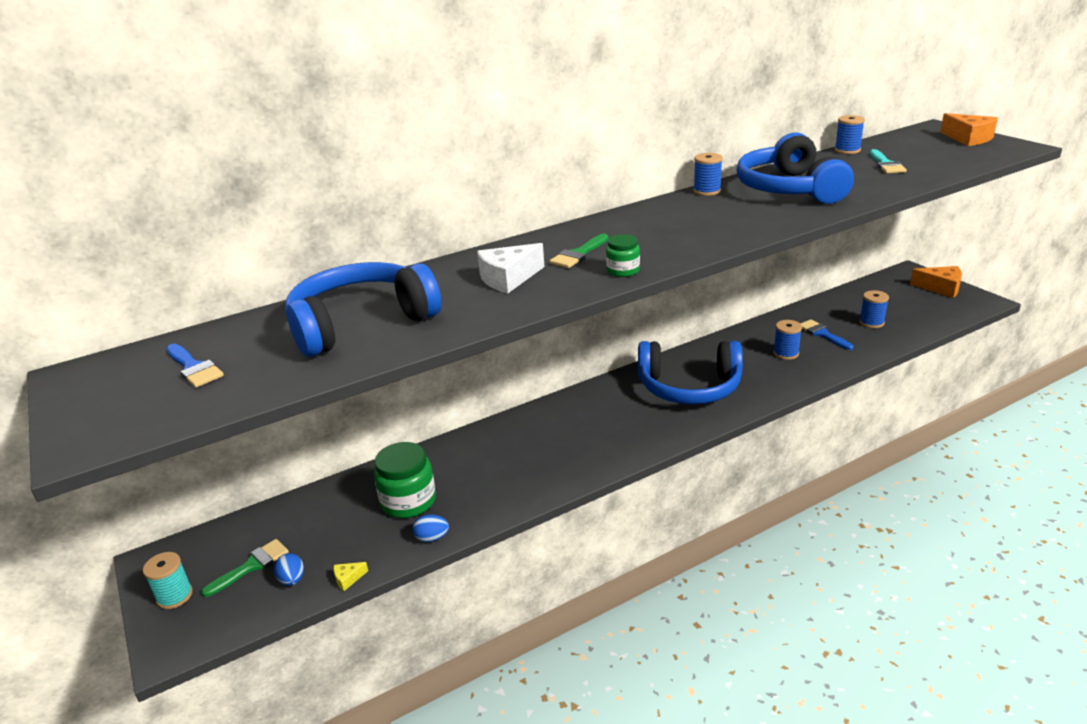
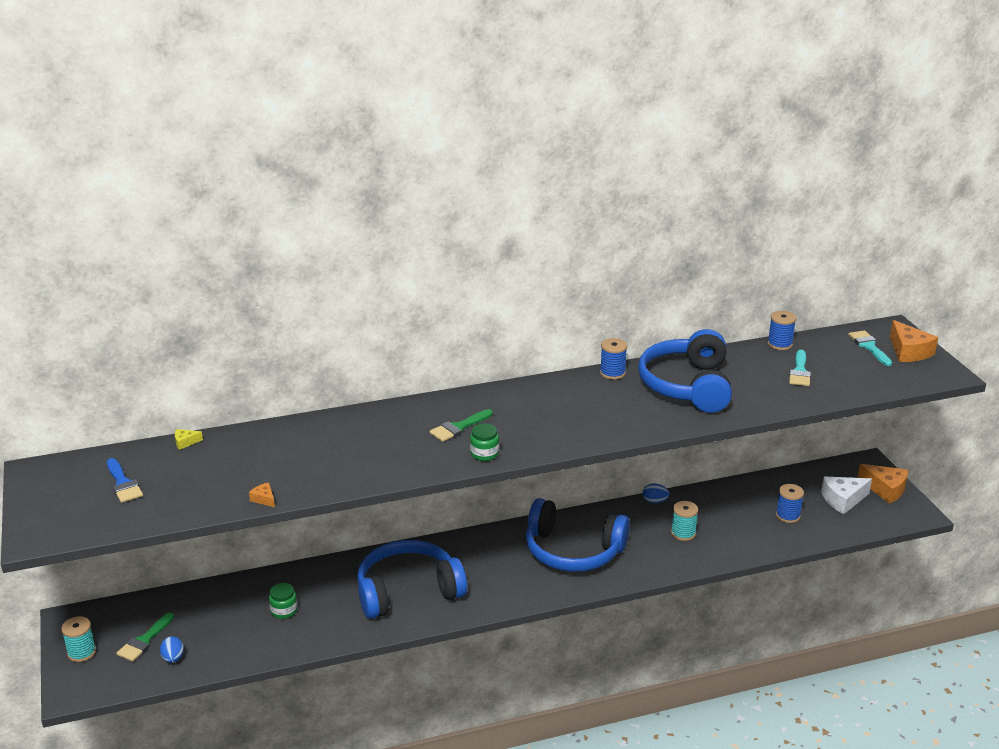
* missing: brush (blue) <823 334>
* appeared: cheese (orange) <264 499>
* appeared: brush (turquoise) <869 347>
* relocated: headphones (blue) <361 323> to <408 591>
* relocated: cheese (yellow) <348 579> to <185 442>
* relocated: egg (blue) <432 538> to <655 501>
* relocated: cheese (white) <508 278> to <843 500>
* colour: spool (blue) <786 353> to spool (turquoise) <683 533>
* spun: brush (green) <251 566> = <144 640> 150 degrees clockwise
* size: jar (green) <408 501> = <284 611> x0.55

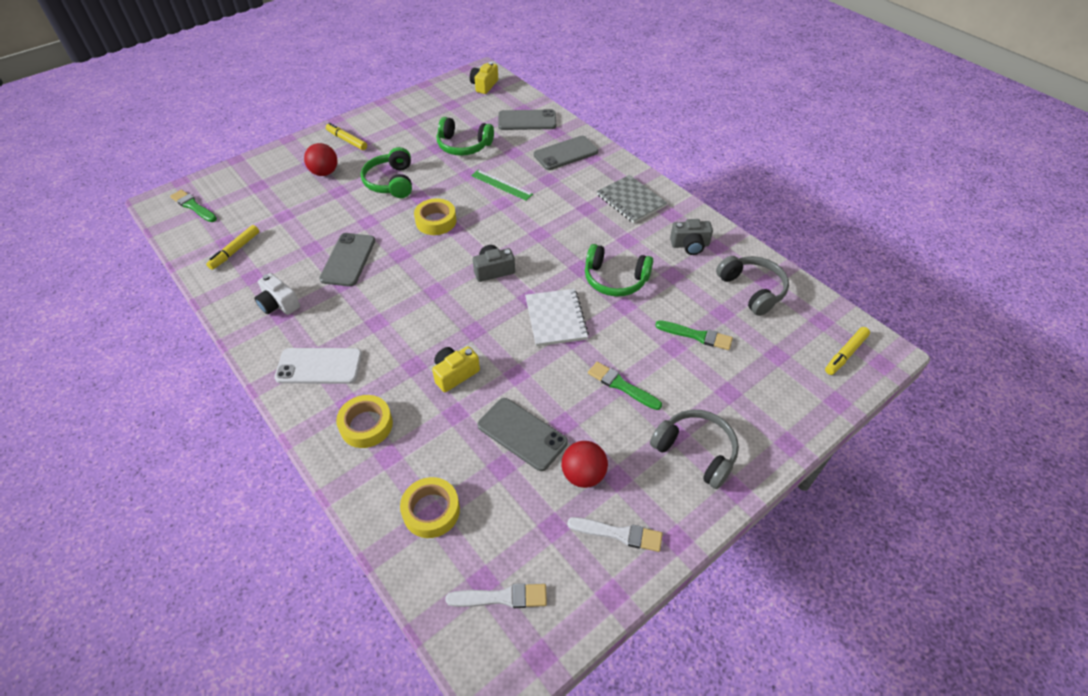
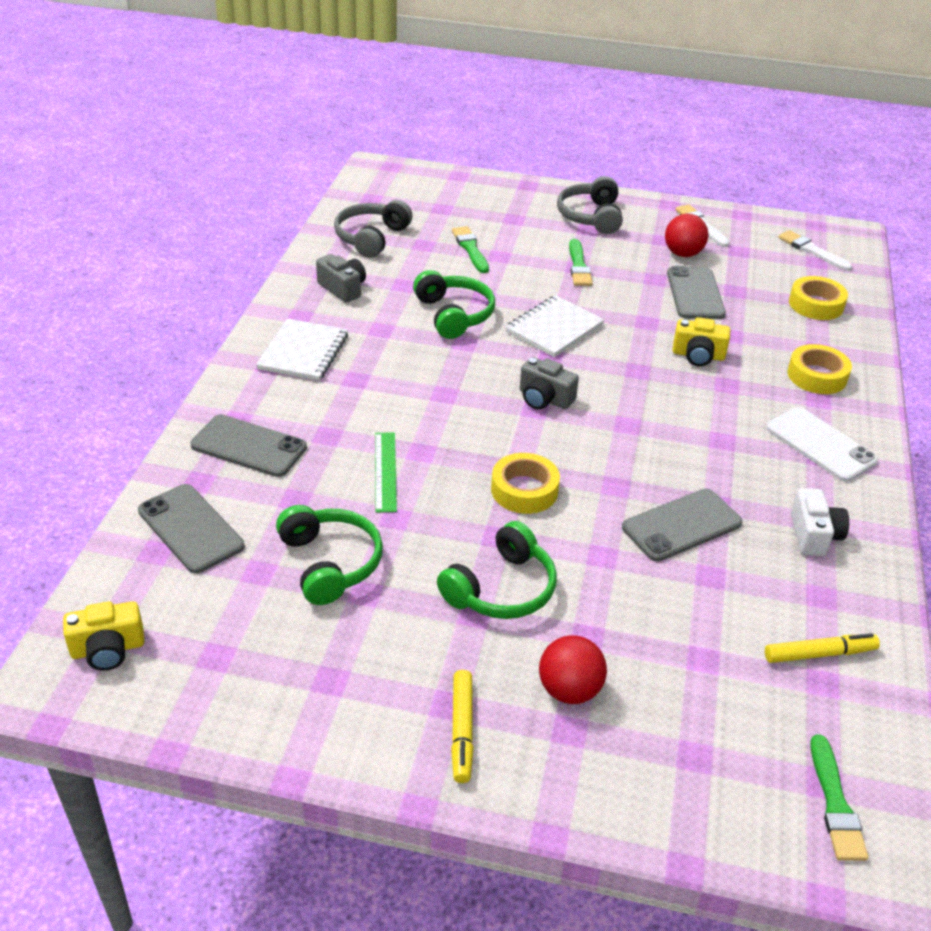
* missing: marker (yellow) <845 354>
* colour: notebook (grey) <631 200> to notebook (white) <303 352>

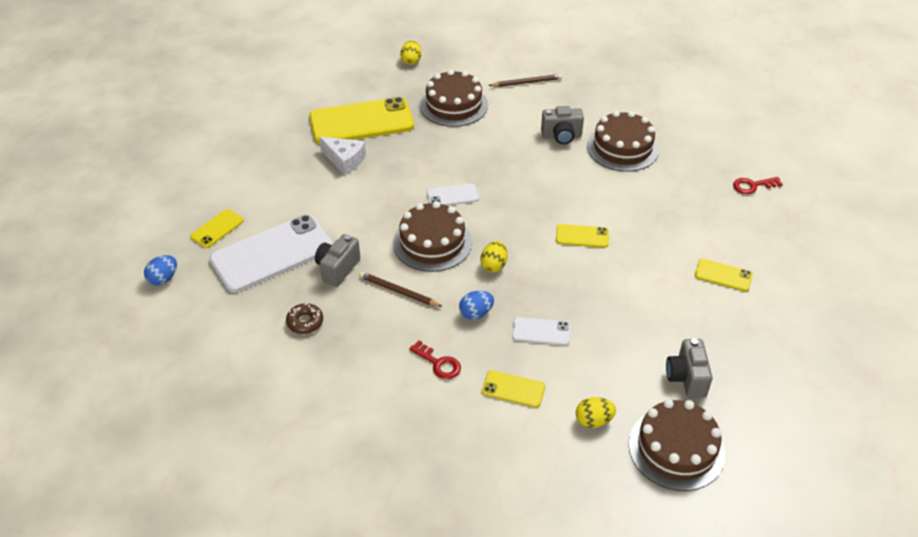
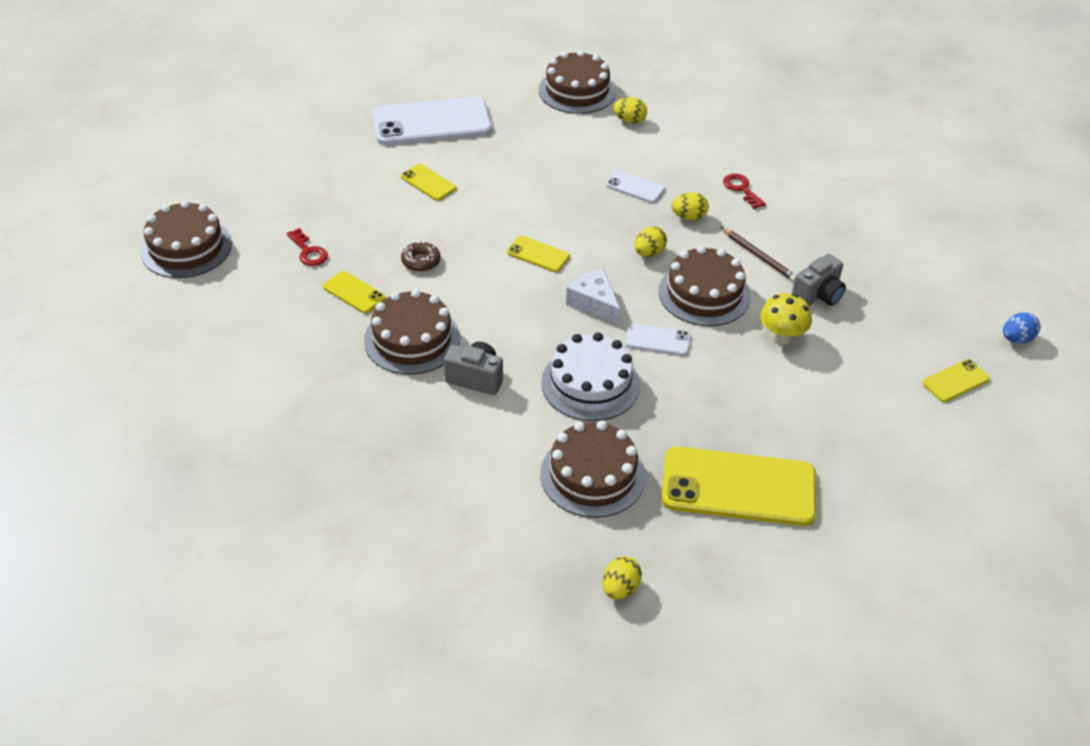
* missing: pencil (brown) <526 82>
* missing: camera (grey) <686 378>
* appeared: cake (brown) <186 247>
* appeared: cake (white) <590 384>
* appeared: mushroom (yellow) <781 337>
* relocated: phone (white) <272 254> to <431 122>
* relocated: donut (brown) <305 322> to <421 261>
* relocated: cheese (white) <344 160> to <594 303>
* relocated: phone (yellow) <513 389> to <354 292>
* colour: egg (blue) <476 313> to egg (yellow) <688 217>
* spun: key (red) <753 186> = <308 251> 45 degrees clockwise

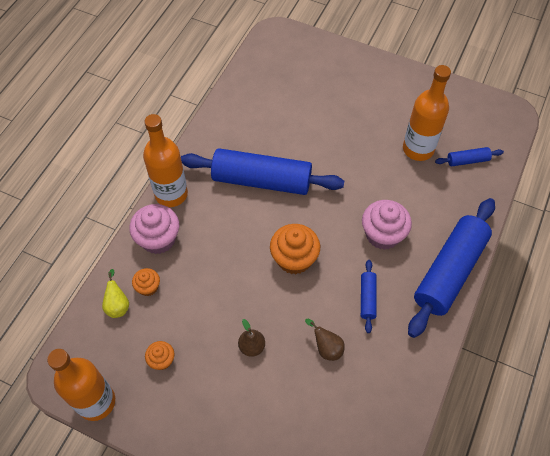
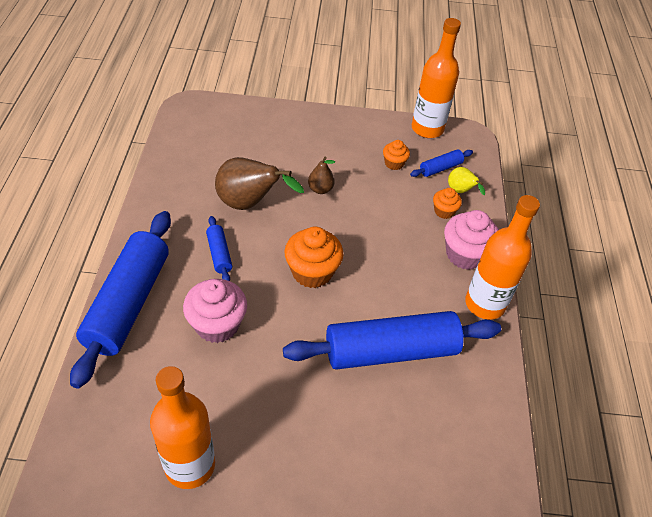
* relocated: rolling pin (blue) <467 160> to <440 168>
* size: pear (brown) <326 348> = <249 204> x1.89

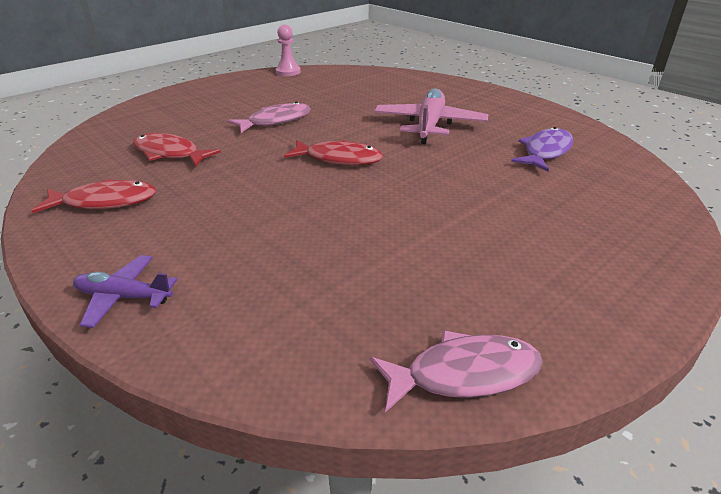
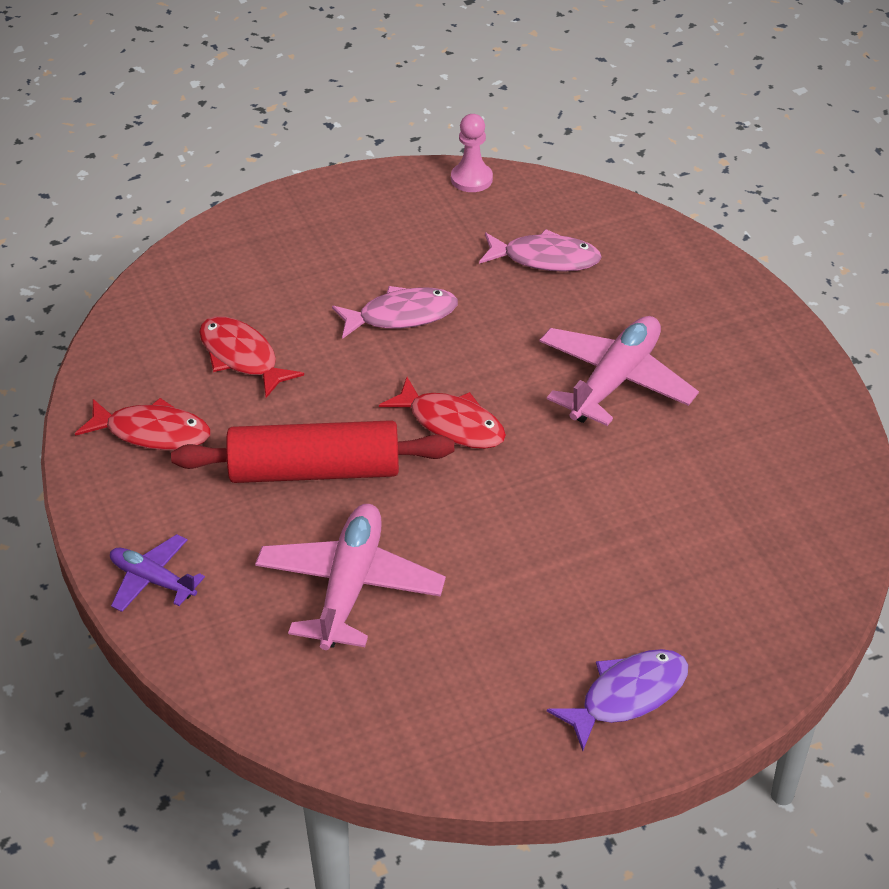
* appeared: rolling pin (red) <314 470>
* appeared: plane (pink) <350 586>
* relocated: fish (pink) <464 374> to <545 259>
* relocated: fish (purple) <545 152> to <627 696>

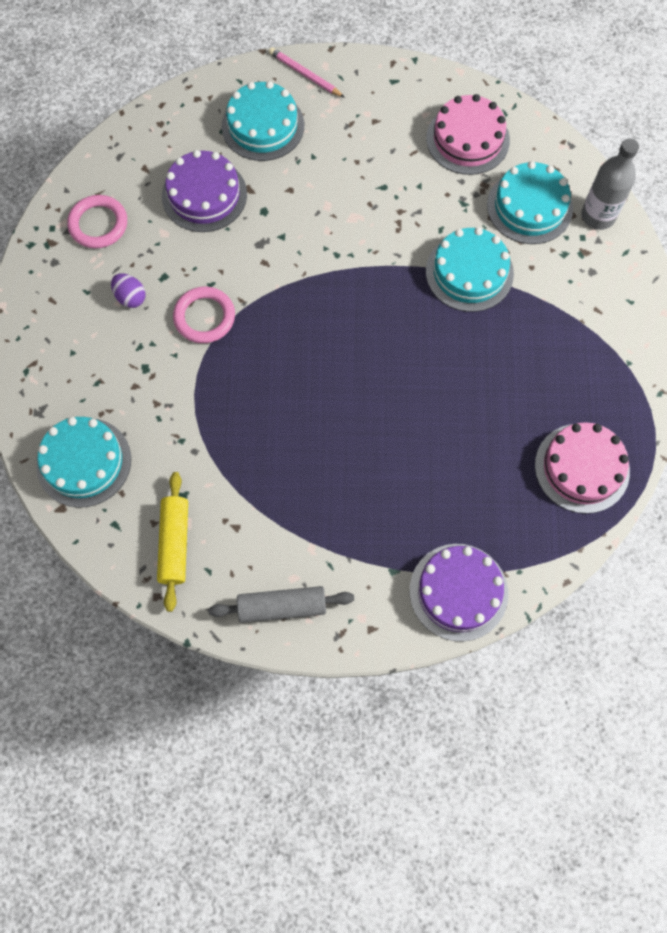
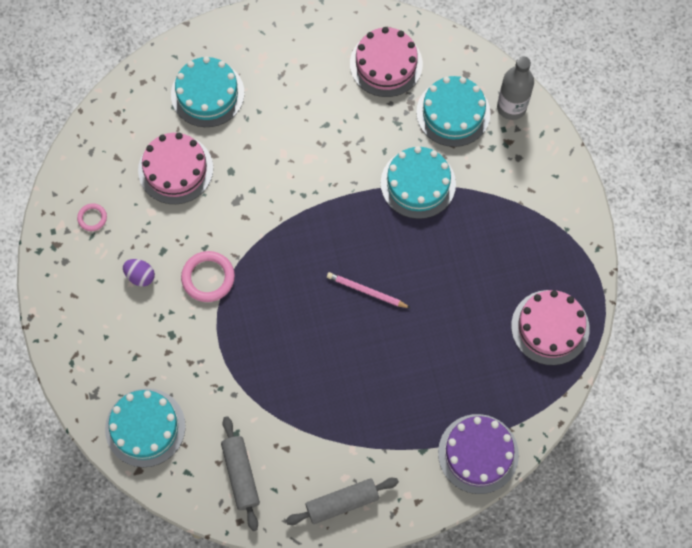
* relocated: pencil (pink) <305 74> to <366 291>
* colour: rolling pin (yellow) <175 543> to rolling pin (grey) <241 475>
* colour: cake (purple) <204 195> to cake (pink) <175 169>
* size: ring (pink) <98 224> = <92 218> x0.56

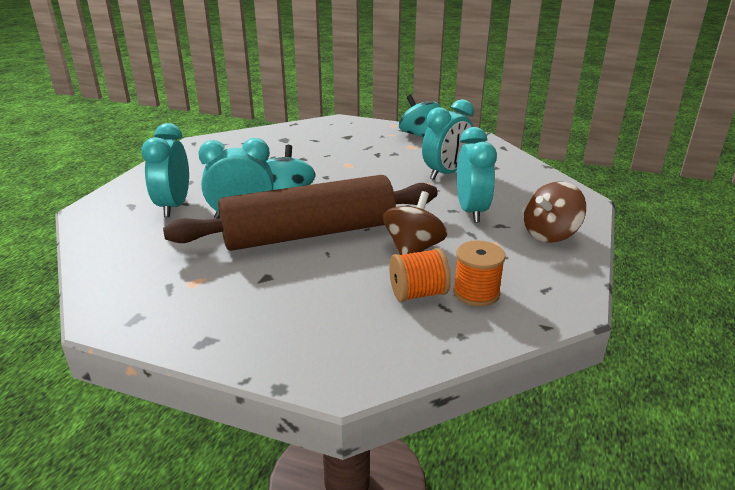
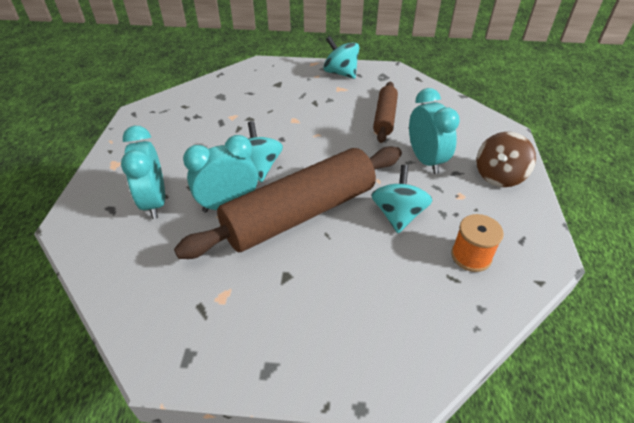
* missing: spool (orange) <418 293>
* exchanged: clock (turquoise) <446 173> to rolling pin (brown) <385 118>
* colour: spinning top (brown) <413 249> to spinning top (turquoise) <398 215>

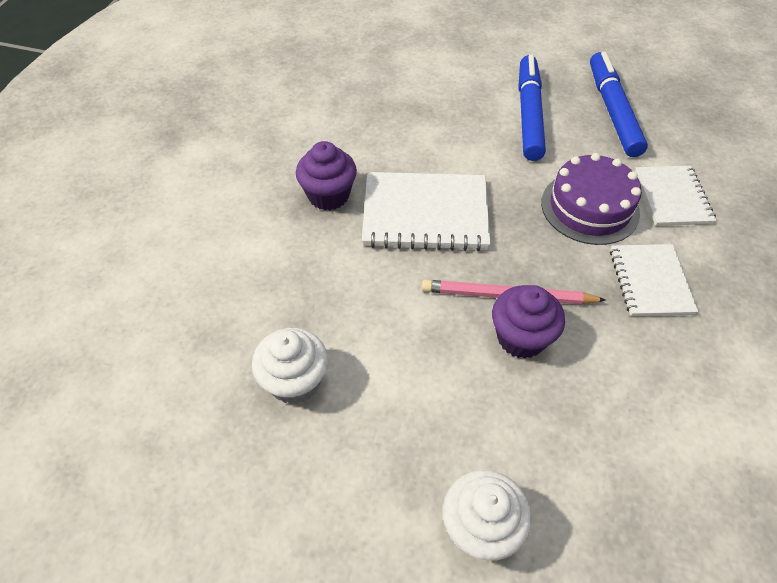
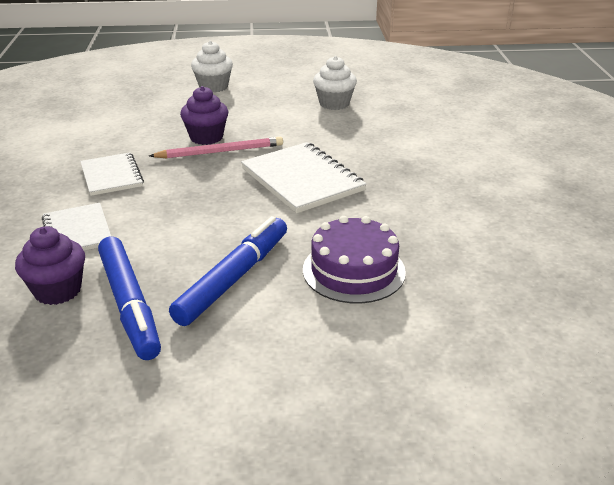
* relocated: cupcake (purple) <328 195> to <58 290>
* relocated: cake (purple) <590 207> to <353 270>
* spun: notebook (white) <425 214> = <302 180> 75 degrees clockwise
* spun: marker (blue) <528 114> = <233 278> 135 degrees counterclockwise

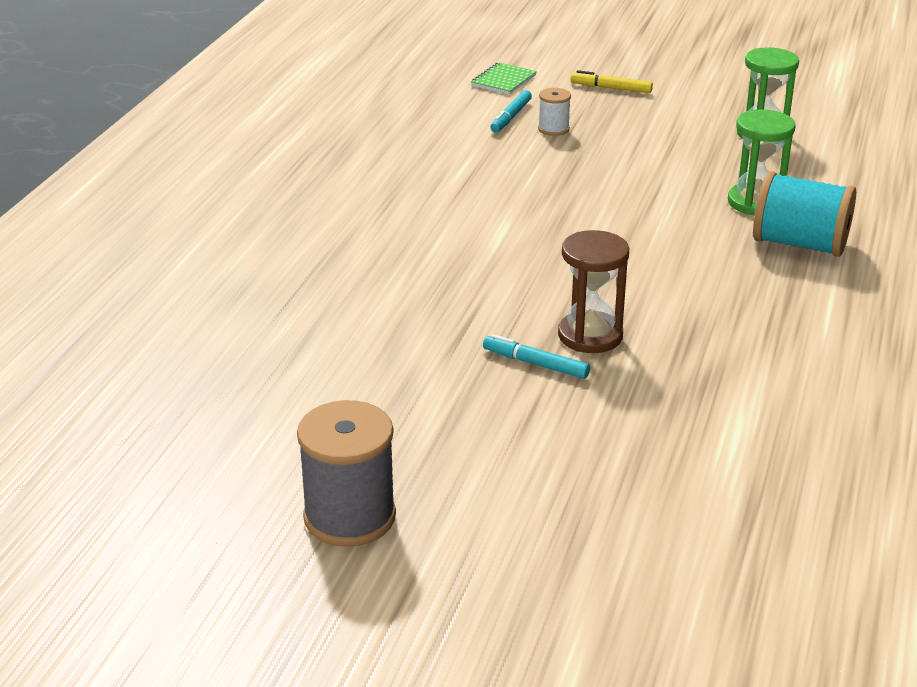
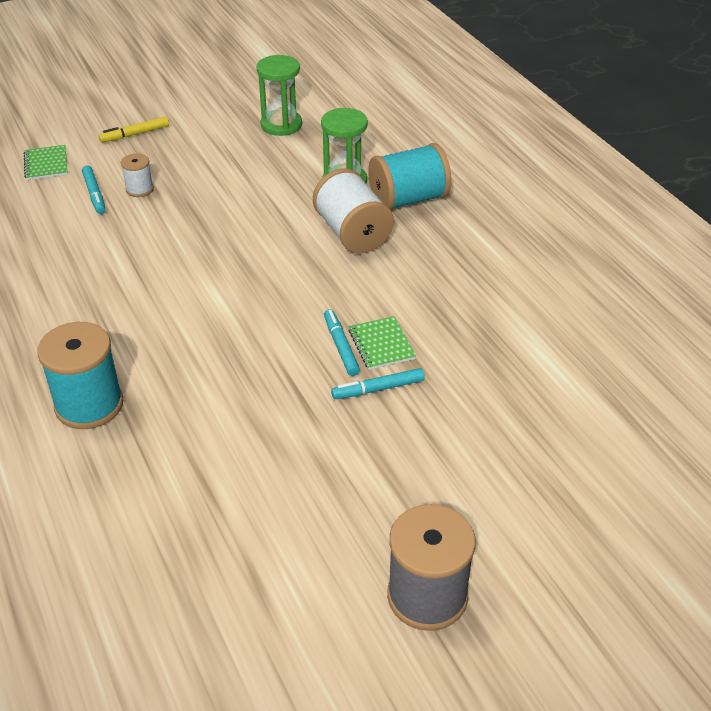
* appeared: spool (turquoise) <89 405>
* appeared: spool (white) <352 233>
* appeared: marker (turquoise) <341 346>
* exchanged: hourglass (brown) <590 335> to notebook (green) <381 344>

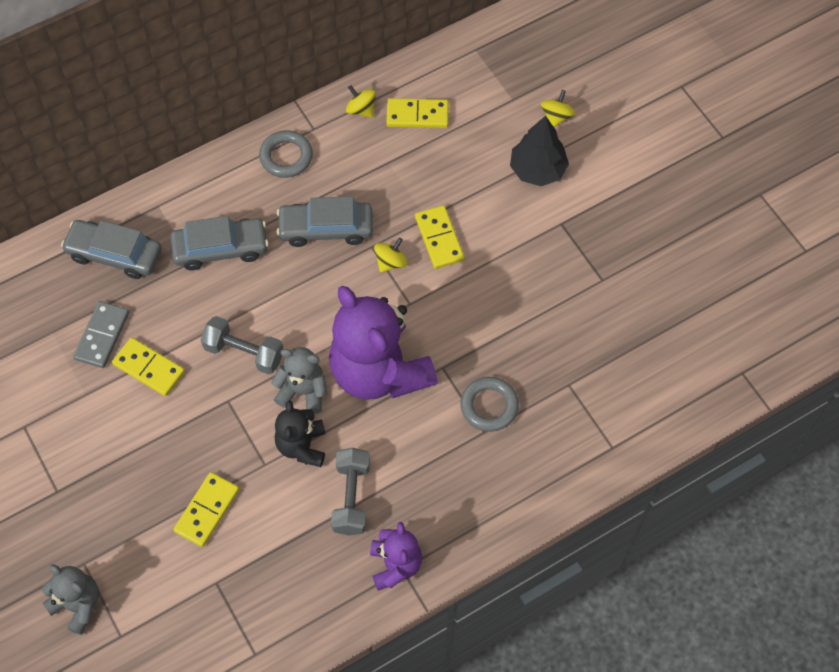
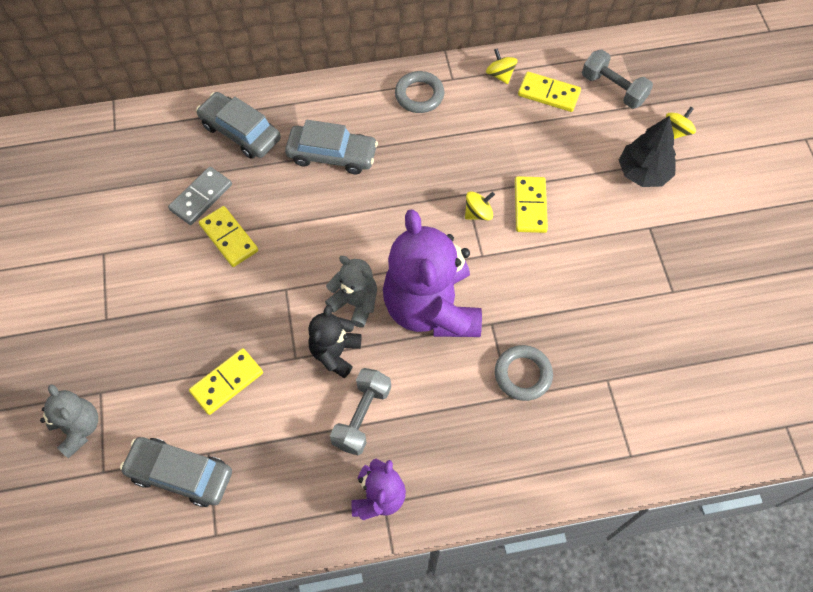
* relocated: dumbbell (grey) <244 352> to <613 89>
* relocated: car (grey) <326 228> to <180 474>

